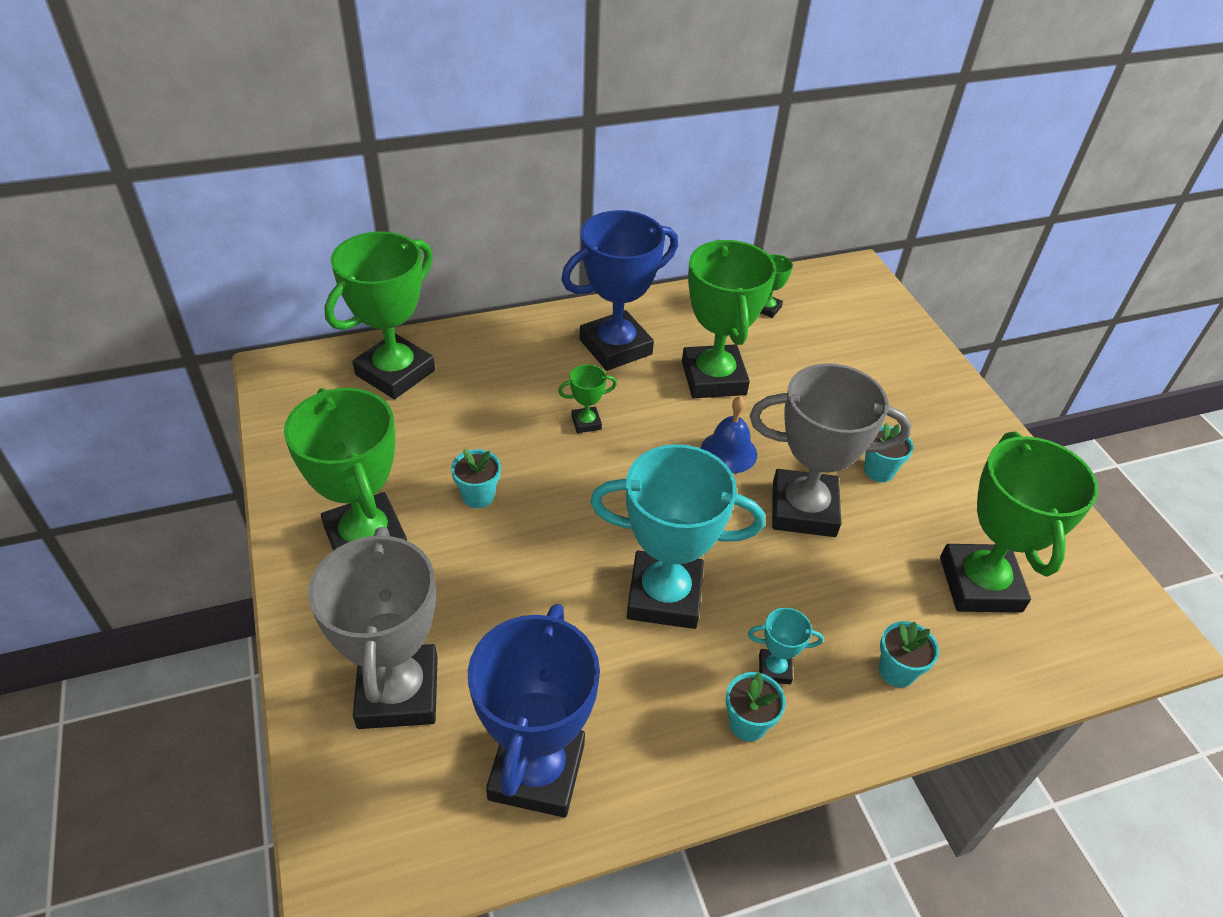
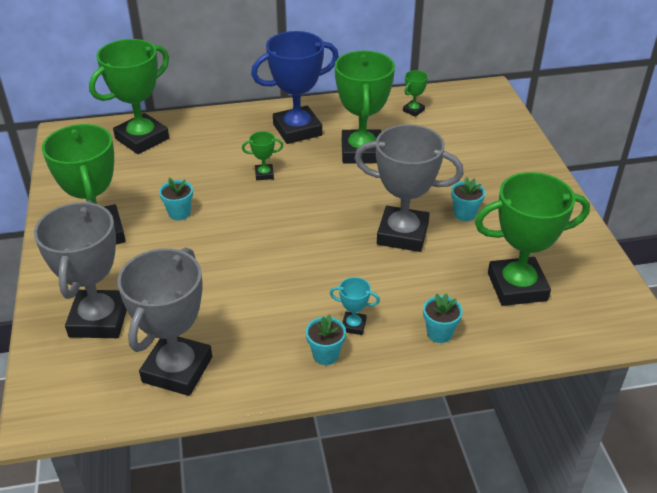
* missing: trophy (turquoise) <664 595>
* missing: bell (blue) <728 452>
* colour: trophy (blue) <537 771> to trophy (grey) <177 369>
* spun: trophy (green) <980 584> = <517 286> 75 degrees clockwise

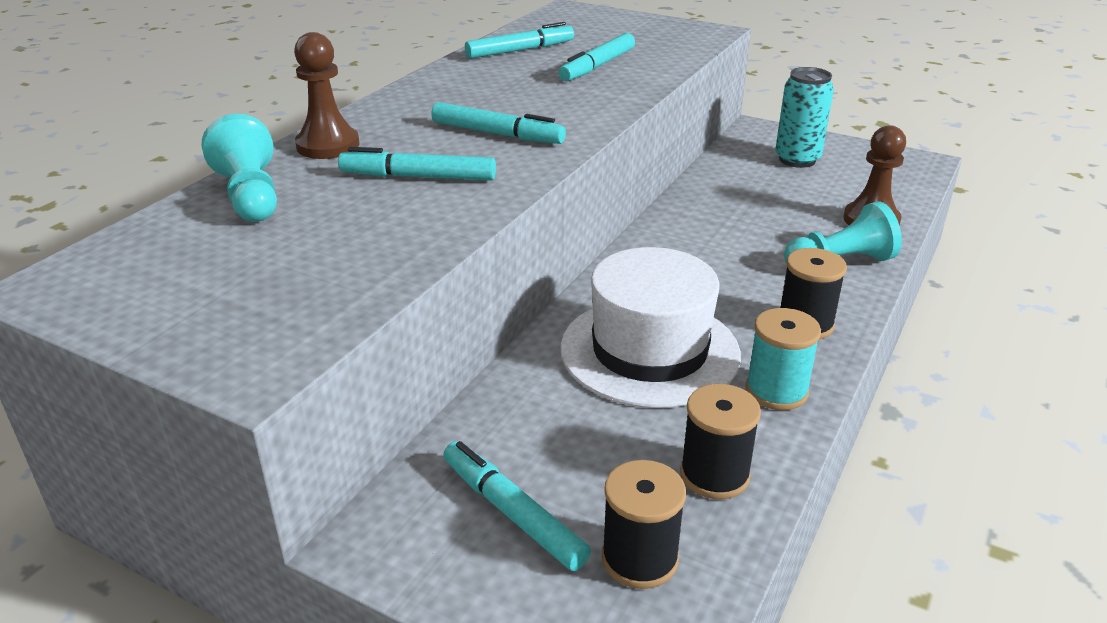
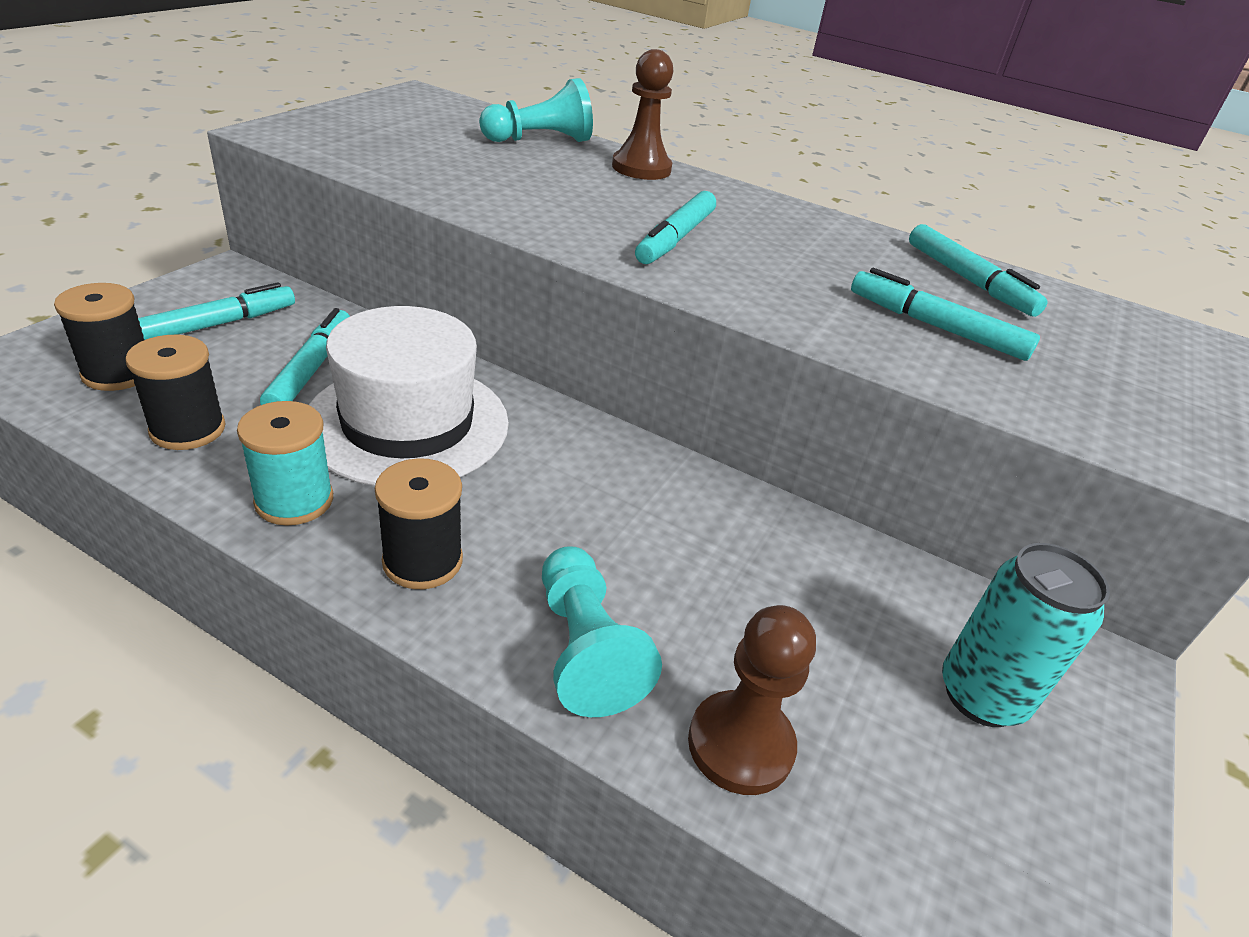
* relocated: marker (turquoise) <418 177> to <311 369>

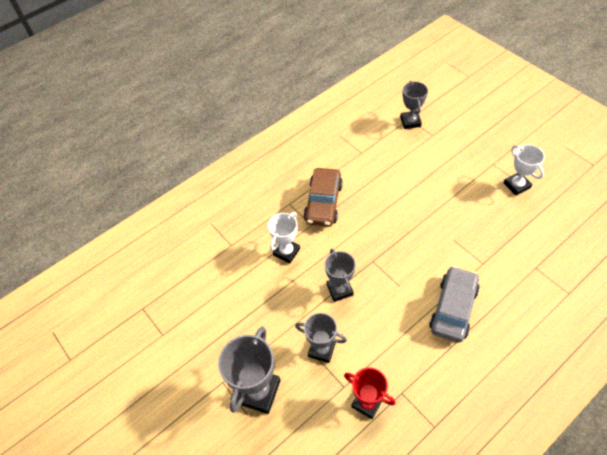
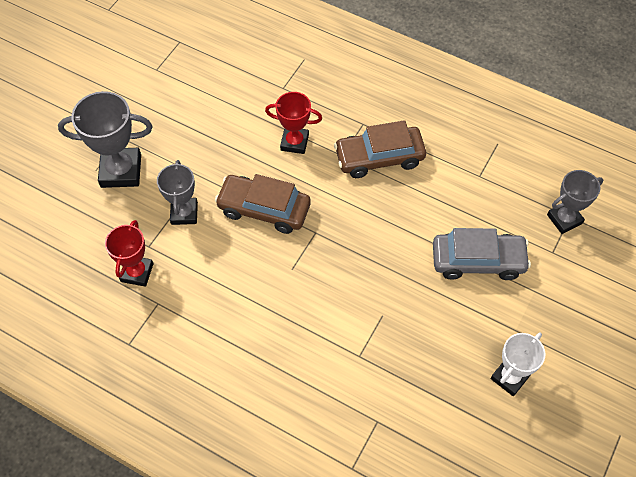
* relocated: car (grey) <453 308> to <478 261>
* exchanged: trophy (grey) <339 290> to car (brown) <264 209>
* colour: trophy (white) <286 252> to trophy (red) <294 142>

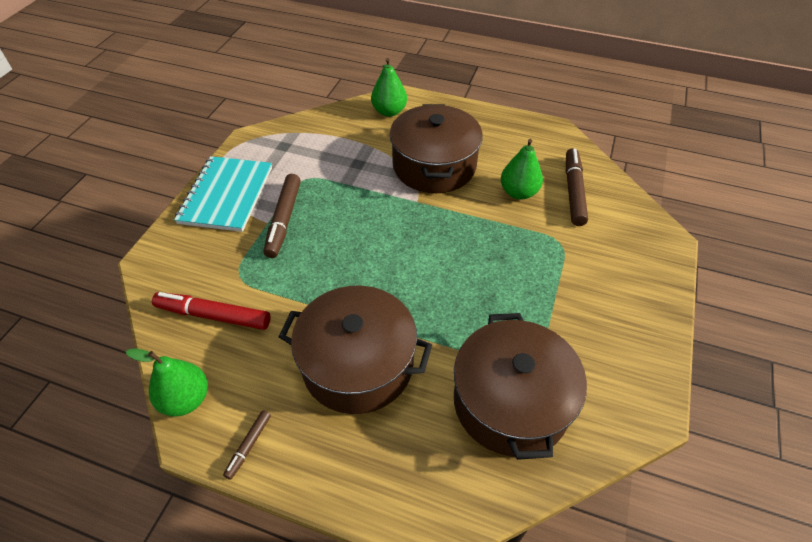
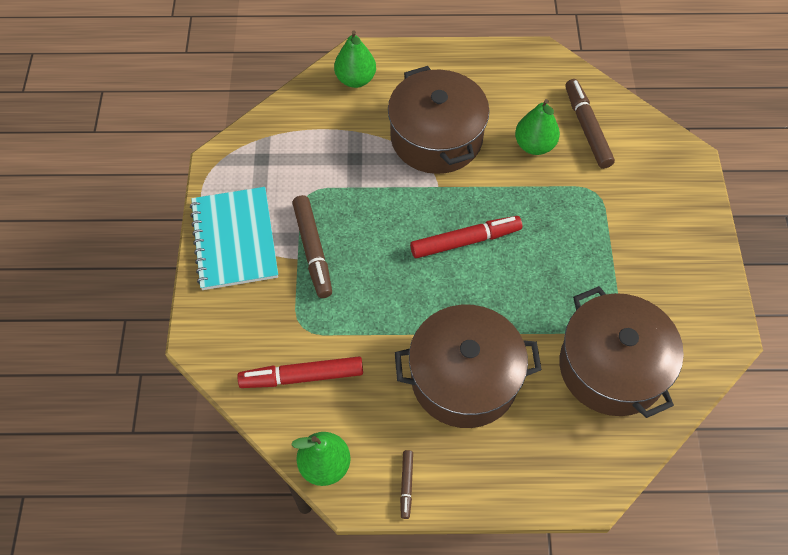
* appeared: marker (red) <465 241>

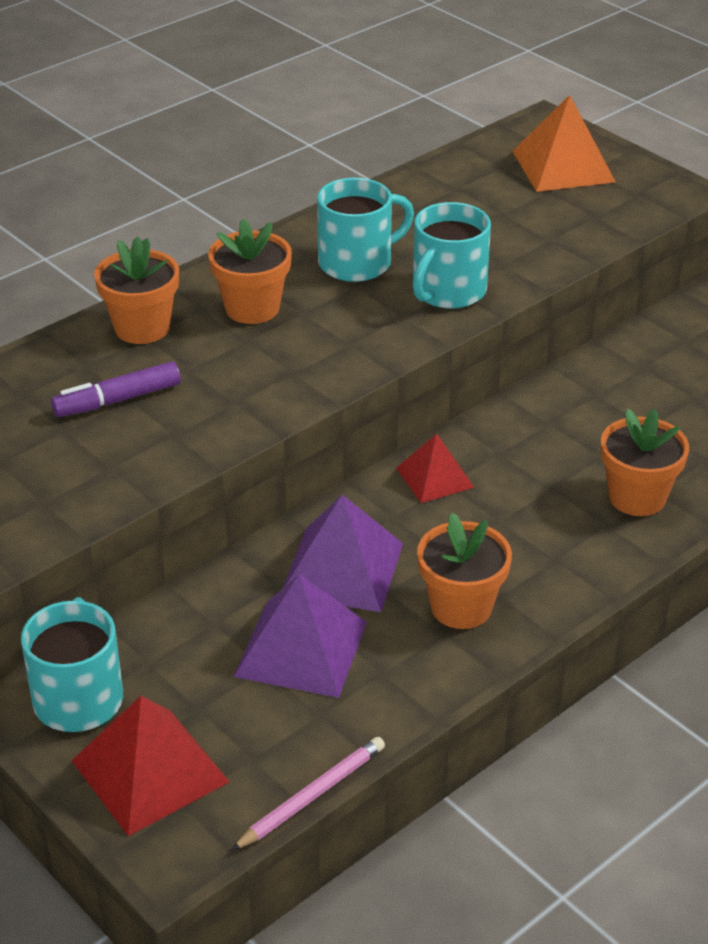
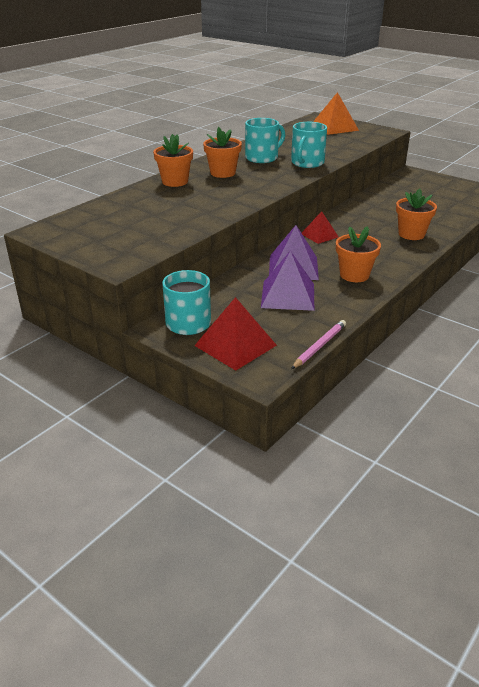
* missing: marker (purple) <118 400>

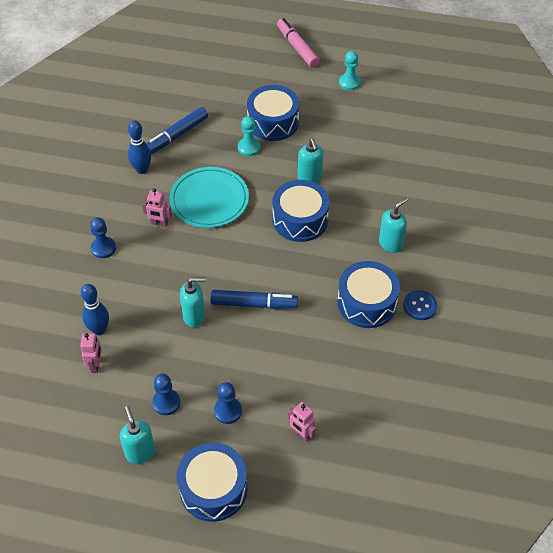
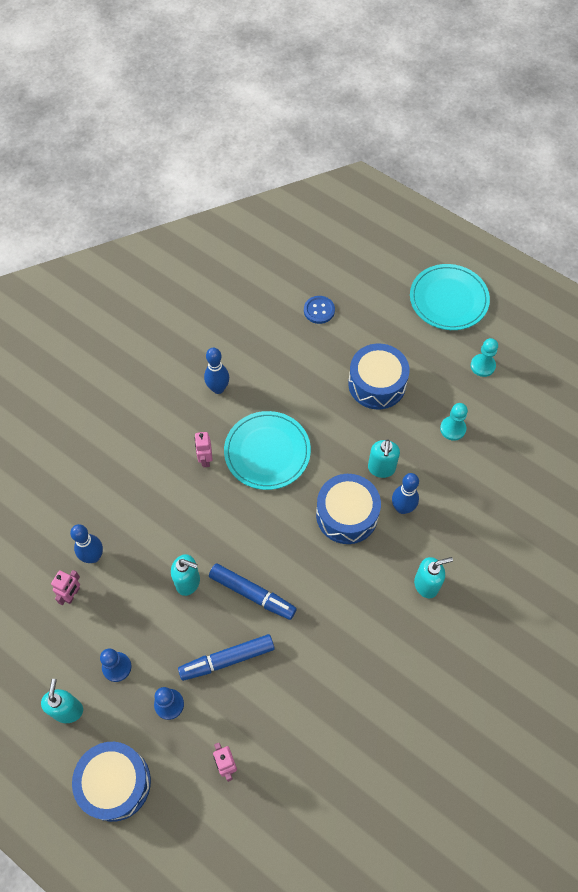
* missing: pawn (blue) <103 248>
* missing: drum (blue) <367 303>
* appeared: bowling pin (blue) <402 508>
* relocated: marker (blue) <176 135> to <227 659>
* relocated: pawn (turquoise) <249 147> to <452 429>
* relocated: button (blue) <420 306> to <319 310>
* exchanged: marker (pink) <297 47> to plate (turquoise) <448 299>
* spun: robot (pink) <159 223> = <205 459> 45 degrees clockwise

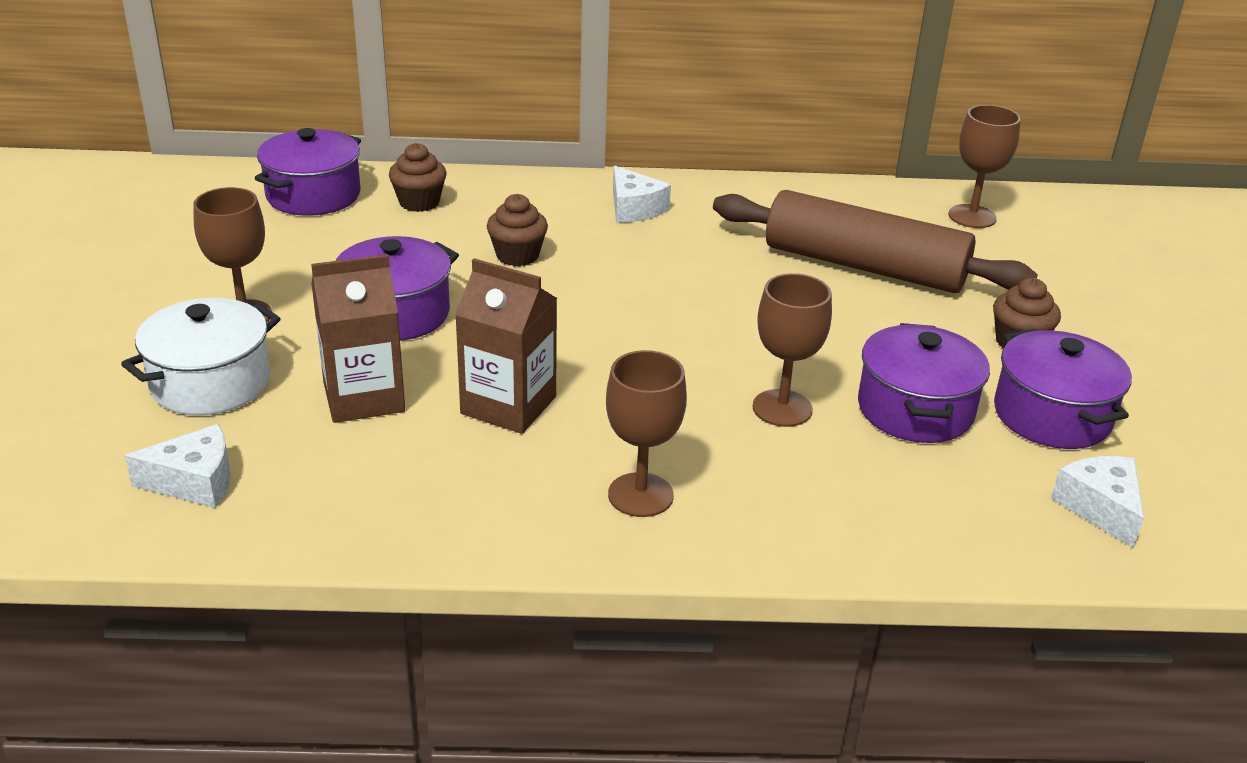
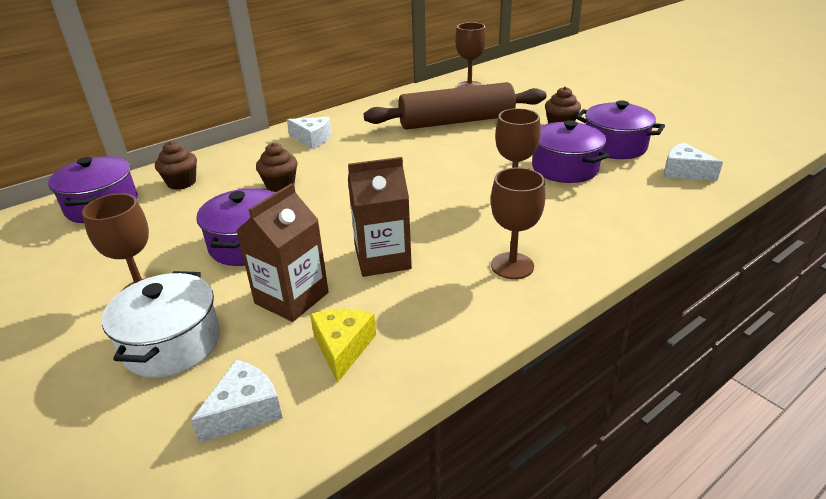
* appeared: cheese (yellow) <342 348>

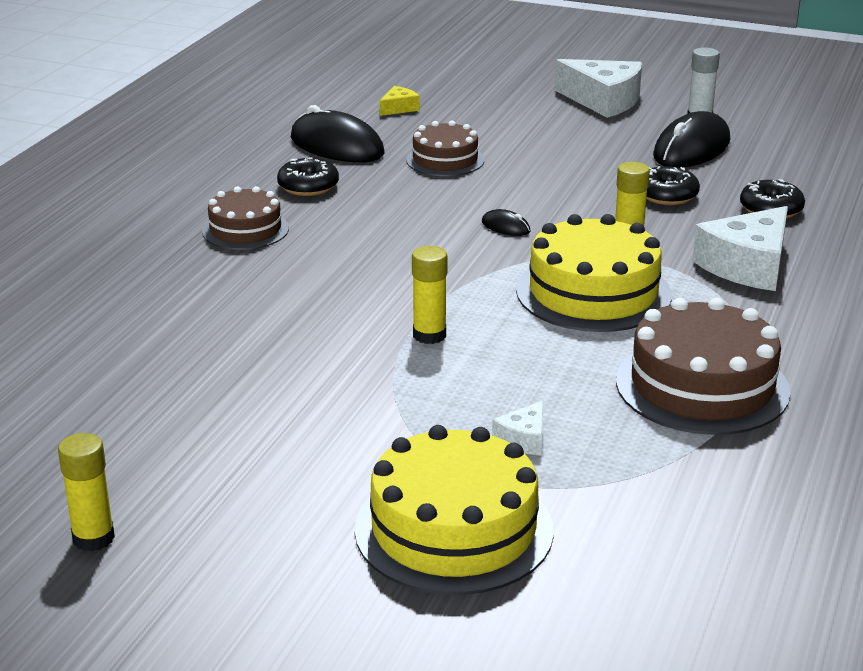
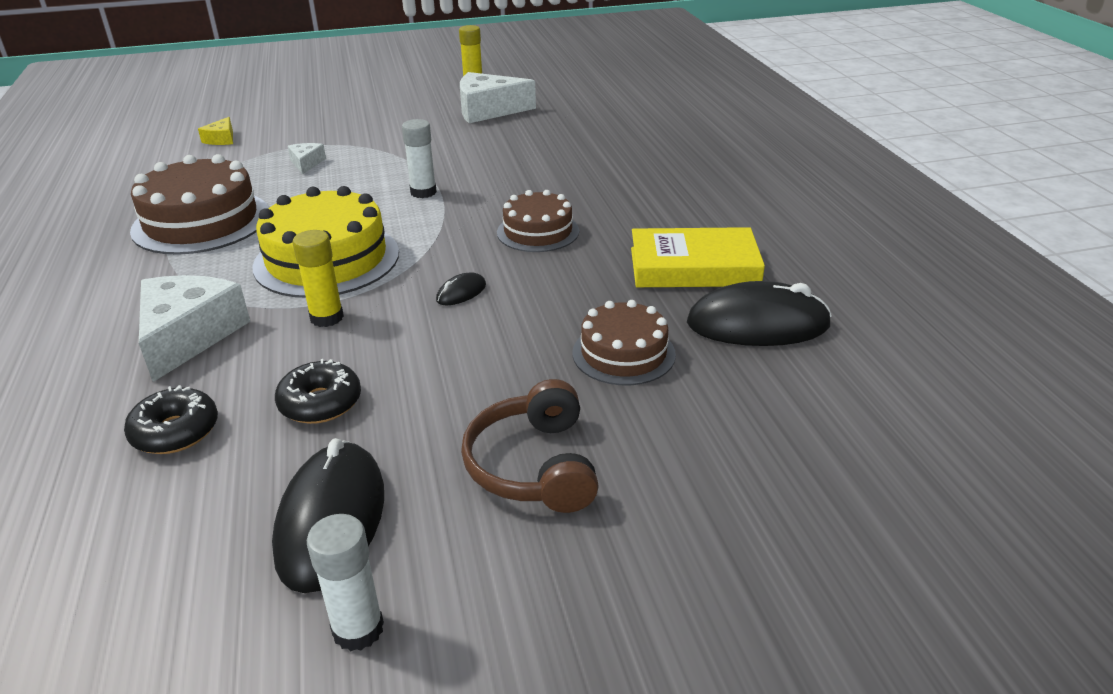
* missing: cake (yellow) <454 529>
* appeared: headphones (brown) <534 466>
* relocated: cake (brown) <245 230> to <538 232>
* relocated: cheese (yellow) <399 108> to <221 139>
* relocated: cheese (white) <603 101> to <488 110>
* exchanged: donut (black) <308 186> to book (yellow) <694 267>
* colour: glue stick (yellow) <429 335> to glue stick (white) <423 192>
* spun: mouse (black) <505 227> = <461 293> 45 degrees counterclockwise

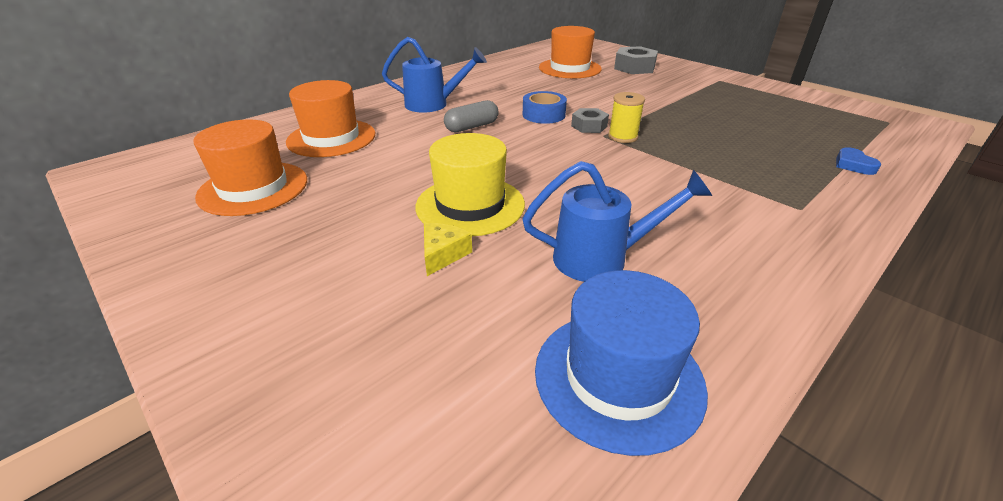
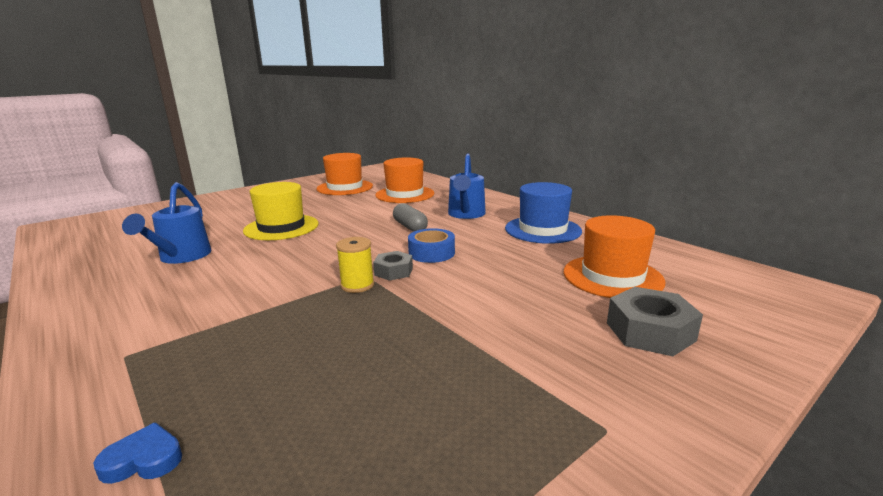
* missing: cheese (yellow) <443 254>
* relocated: hat (blue) <618 377> to <542 230>

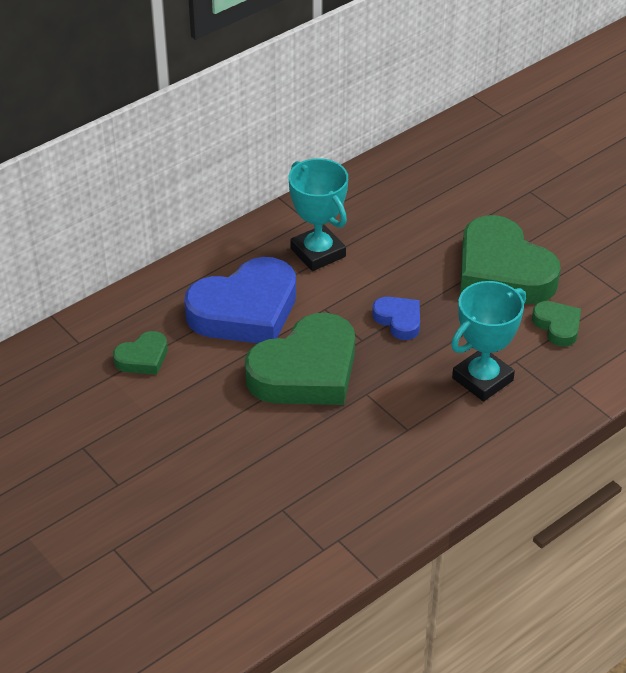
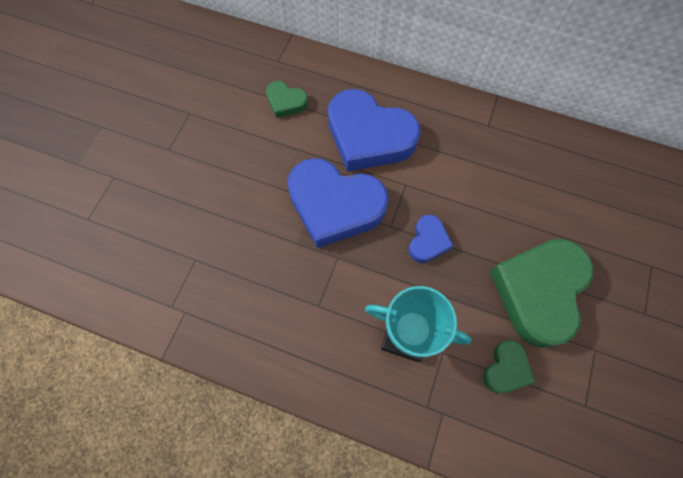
* missing: trophy (turquoise) <318 253>
* colour: heart (green) <306 371> to heart (blue) <335 205>

